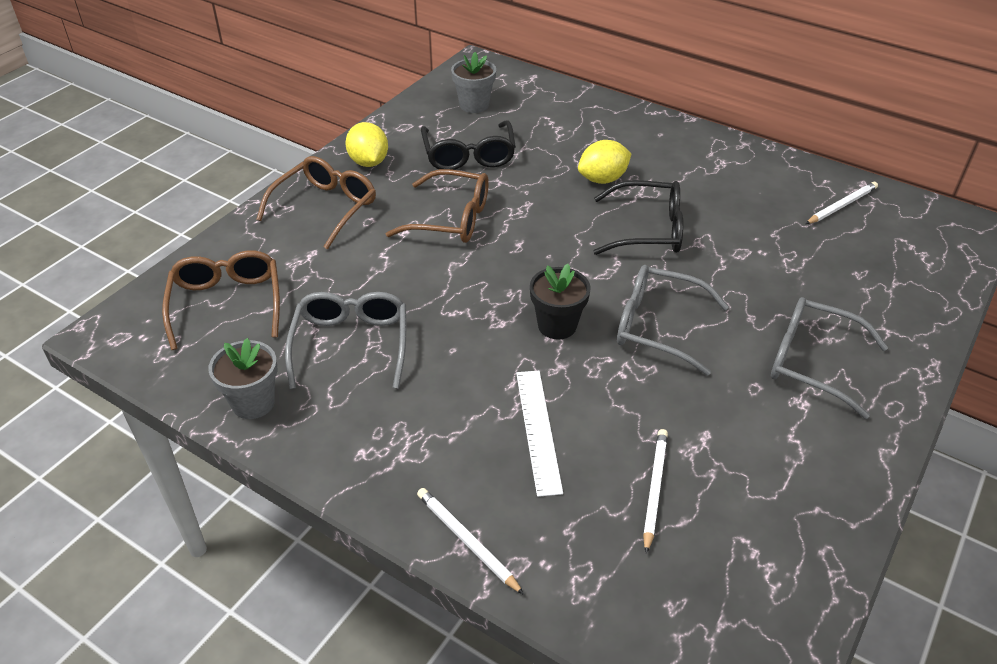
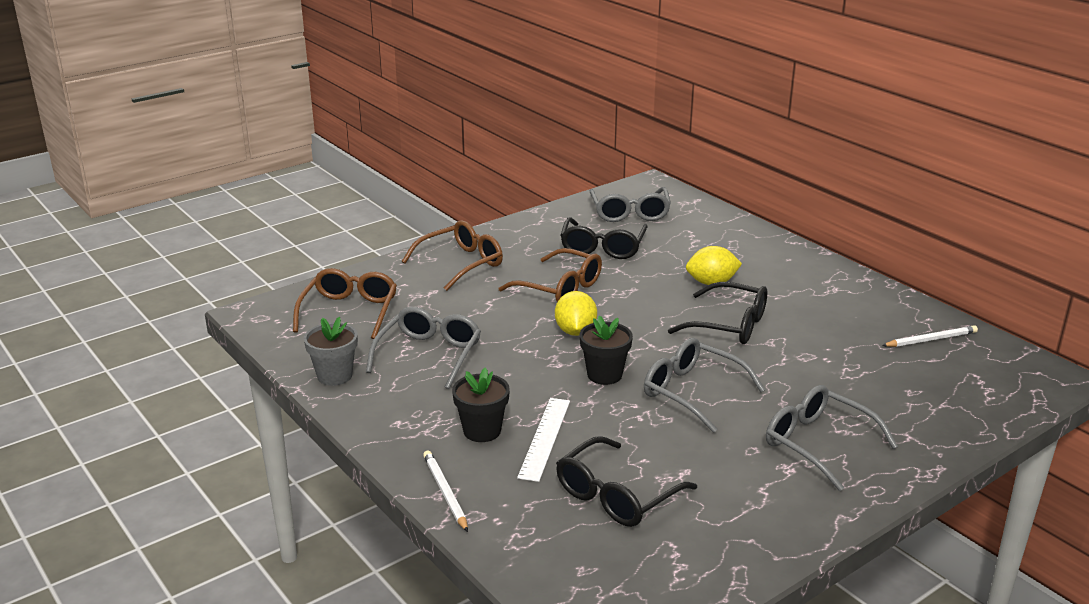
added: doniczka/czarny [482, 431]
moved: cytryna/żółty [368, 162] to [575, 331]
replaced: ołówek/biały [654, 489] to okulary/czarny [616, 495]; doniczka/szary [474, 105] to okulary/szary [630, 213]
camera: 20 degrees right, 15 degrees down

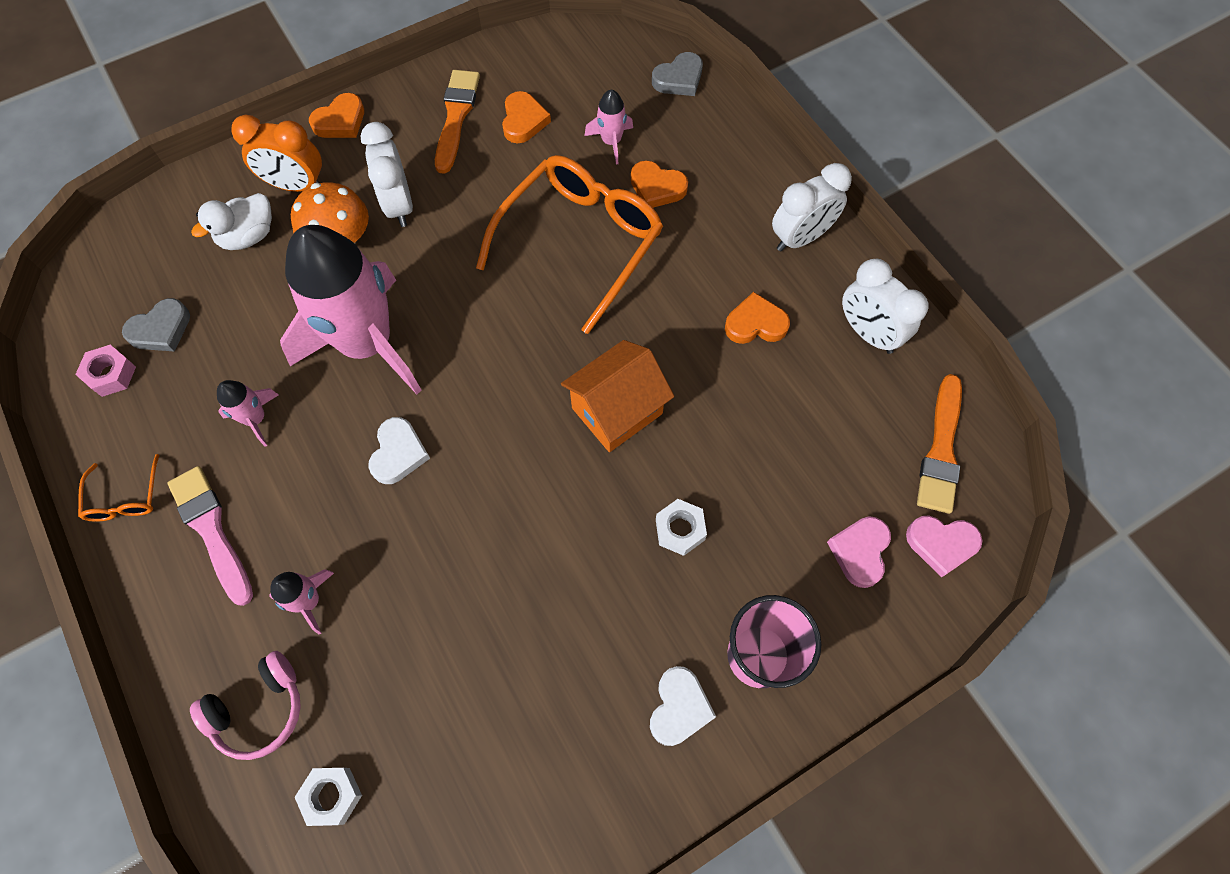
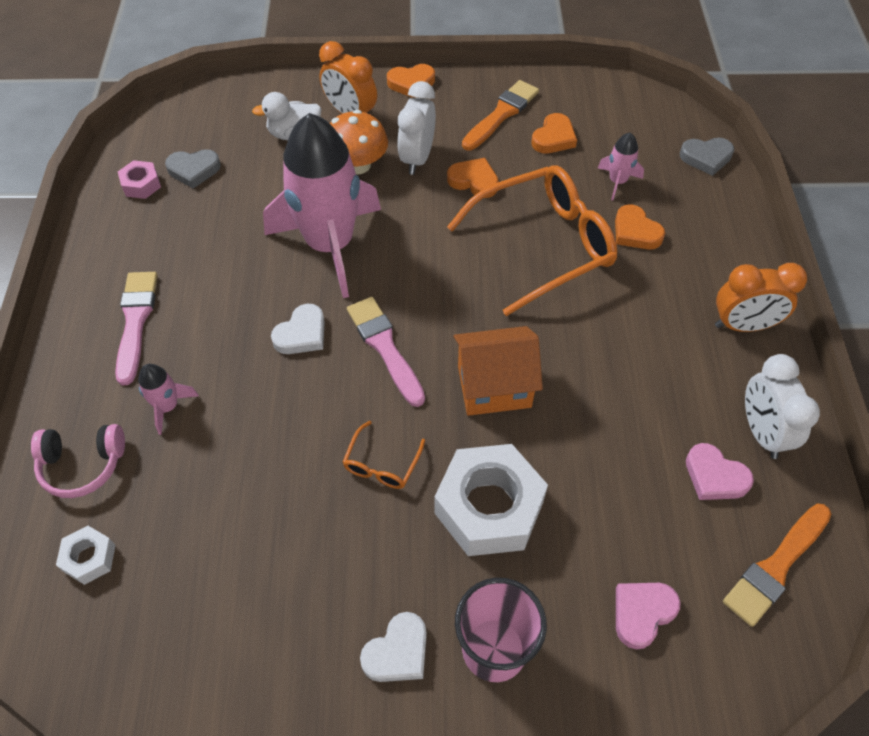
removed: rakieta/różowy [256, 418]
added: pędzel/różowy [385, 347]
moved: okulary/pomarańczowy [125, 497] to [382, 463]; serce/pomarańczowy [755, 324] to [474, 181]; serce/różowy [941, 544] to [715, 476]
recoloured: budzik/biały [800, 238] to budzik/pomarańczowy [743, 325]
resized: nakrętka/biały [680, 529] = [489, 507] x2.12
camera: 30 degrees right, 10 degrees down

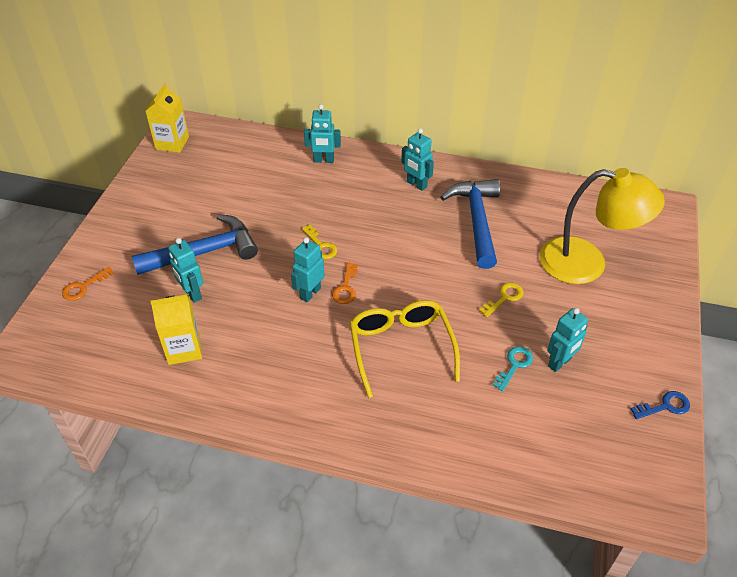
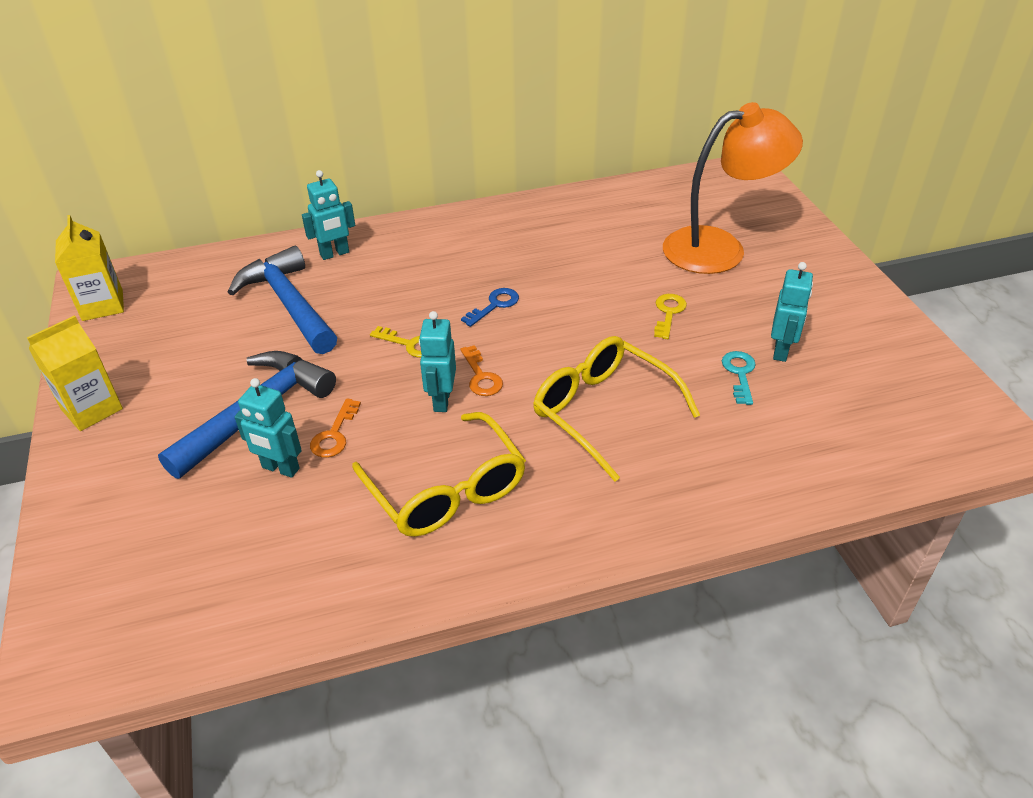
removed: robot/turkusowy [416, 184]
added: okulary/żółty [447, 490]
moved: karton mleka/żółty [184, 349] to [92, 409]; młotek/niebieski [476, 221] to [289, 304]; klucz/pomarańczowy [83, 287] to [334, 435]; klucz/niebieski [665, 406] to [495, 305]
recoloured: lampka/żółty [587, 263] to lampka/pomarańczowy [720, 248]
camera: 30 degrees left, 5 degrees down

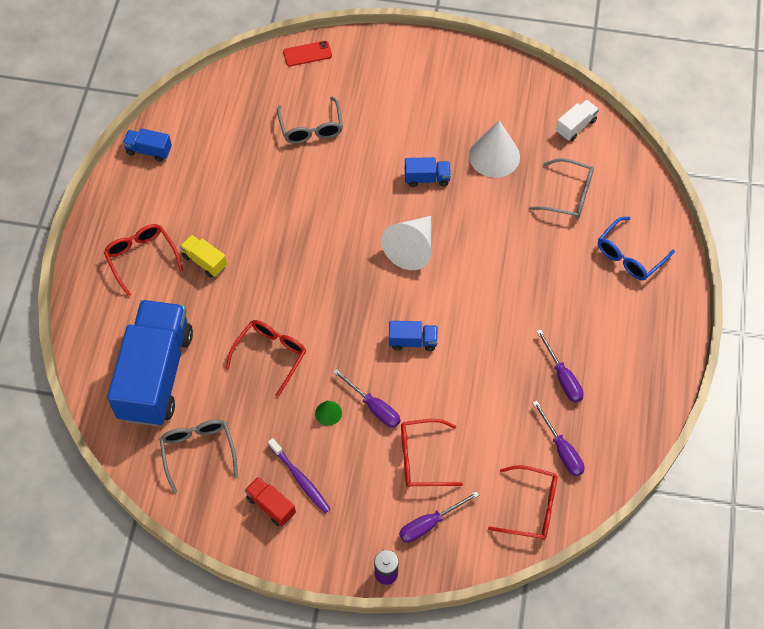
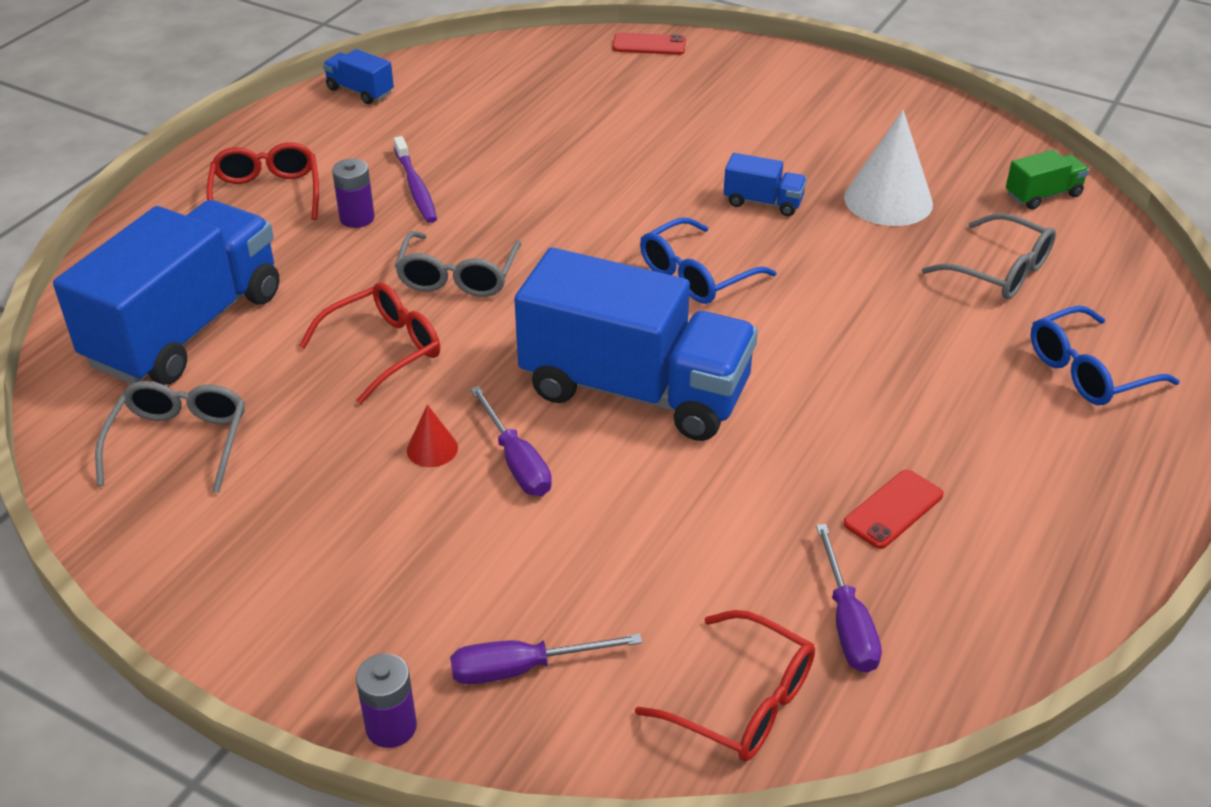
removed: ciężarówka/czerwony [271, 506]; okulary/czerwony [421, 458]
moved: szczoteczka do zębów/fioletowy [300, 479] to [415, 187]; okulary/szary [311, 128] to [458, 277]
replaced: ciężarówka/żółty [204, 261] to bateria/fioletowy [357, 218]; stożek/biały [412, 248] to okulary/niebieski [696, 275]; śrubokręt/fioletowy [562, 377] to telefon/czerwony [893, 509]
recoloured: stożek/zielony [328, 413] to stożek/czerwony [432, 449]; ciężarówka/biały [575, 126] to ciężarówka/zielony [1043, 195]
resized: ciężarówka/niebieski [412, 341] = [635, 390] x2.43
camera: 20 degrees right, 20 degrees down

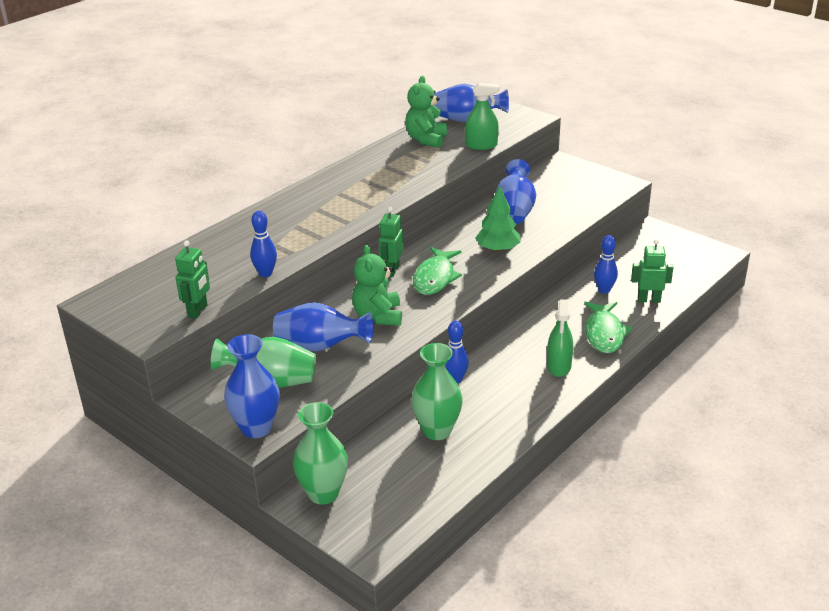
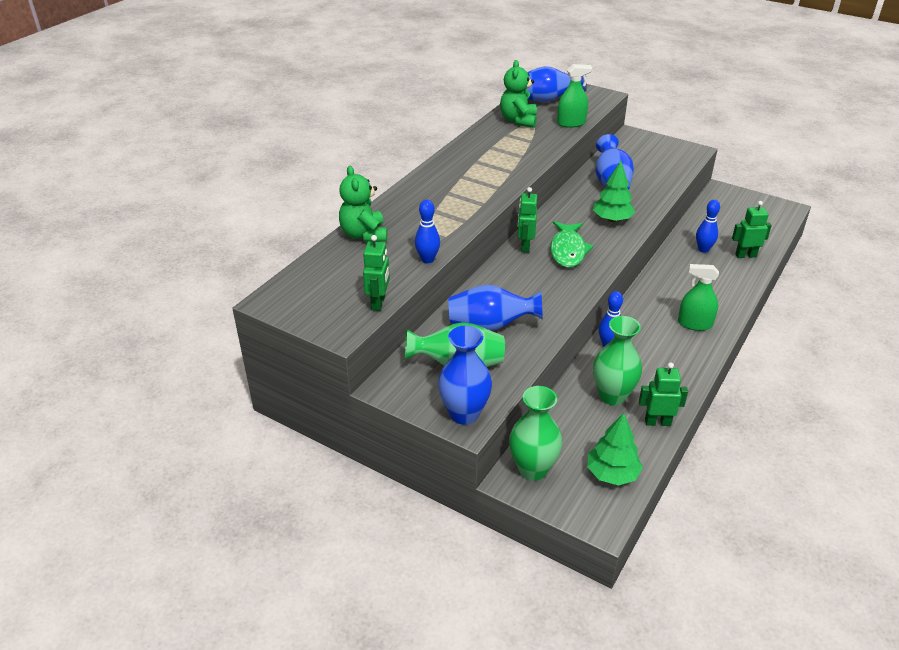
removed: ryba/zielony [604, 333]
added: drzewko/zielony [612, 474]; robot/zielony [657, 422]
moved: miś/zielony [378, 316] to [364, 235]
turned: spryskiwacz/zielony [559, 366] = [695, 324] 105 degrees clockwise
camera: 10 degrees left, 5 degrees up

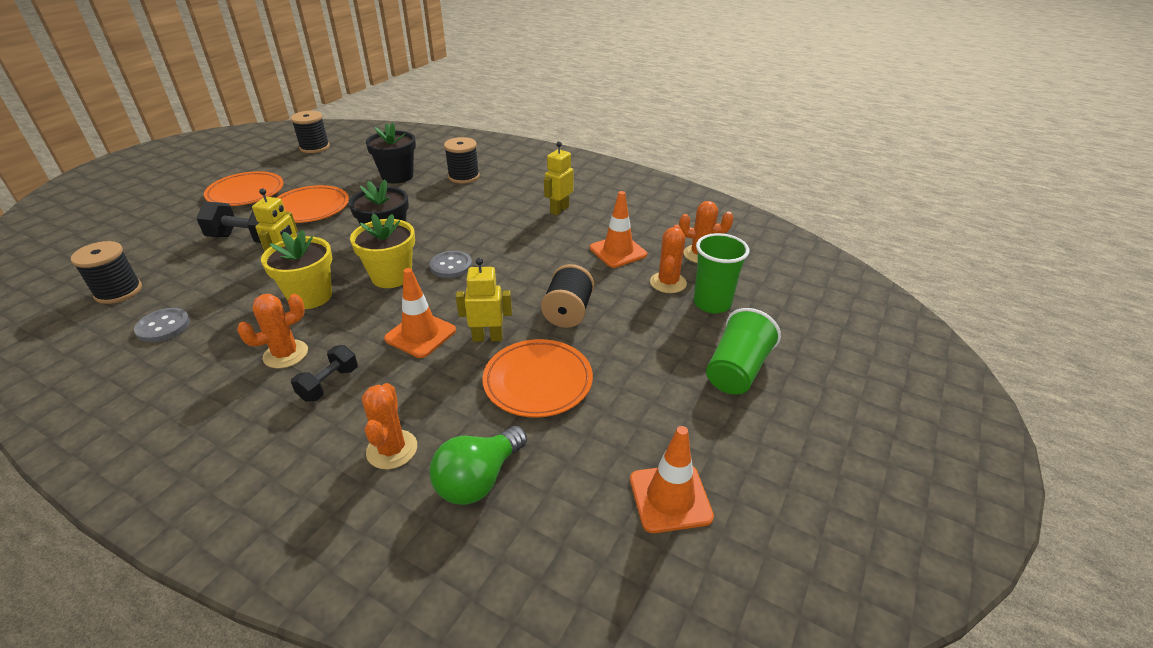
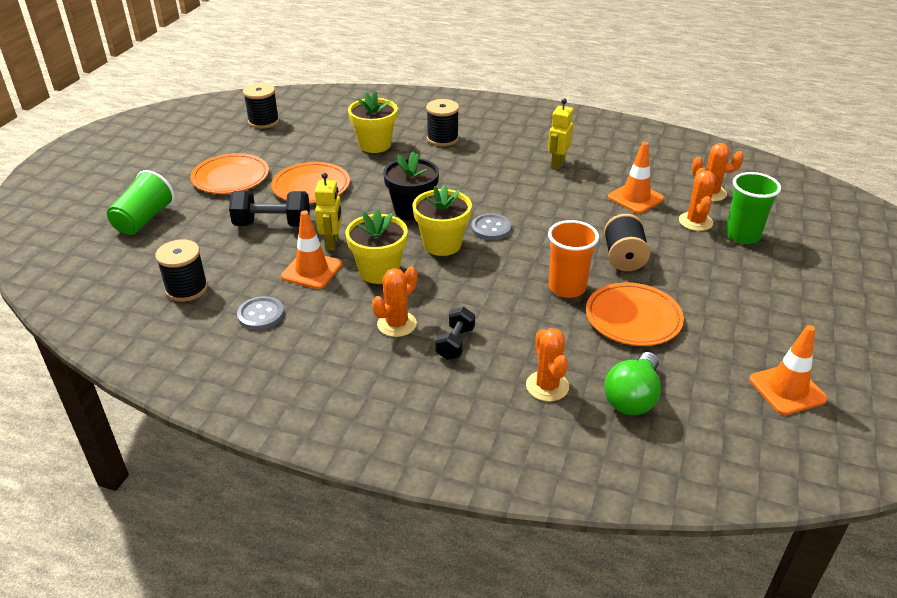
moved: szklanka/zielony [737, 370] to [144, 220]; pachołek/pomarańczowy [420, 334] to [312, 270]
replaced: robot/żółty [487, 337] to szklanka/pomarańczowy [567, 288]
recoloured: doniczka/czarny [397, 176] to doniczka/żółty [375, 145]
camera: 10 degrees left, 0 degrees up

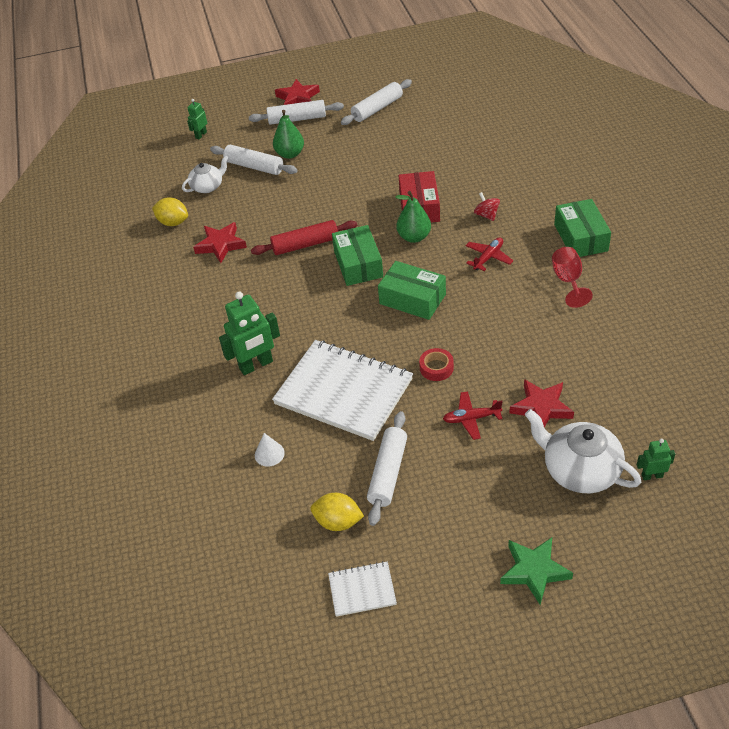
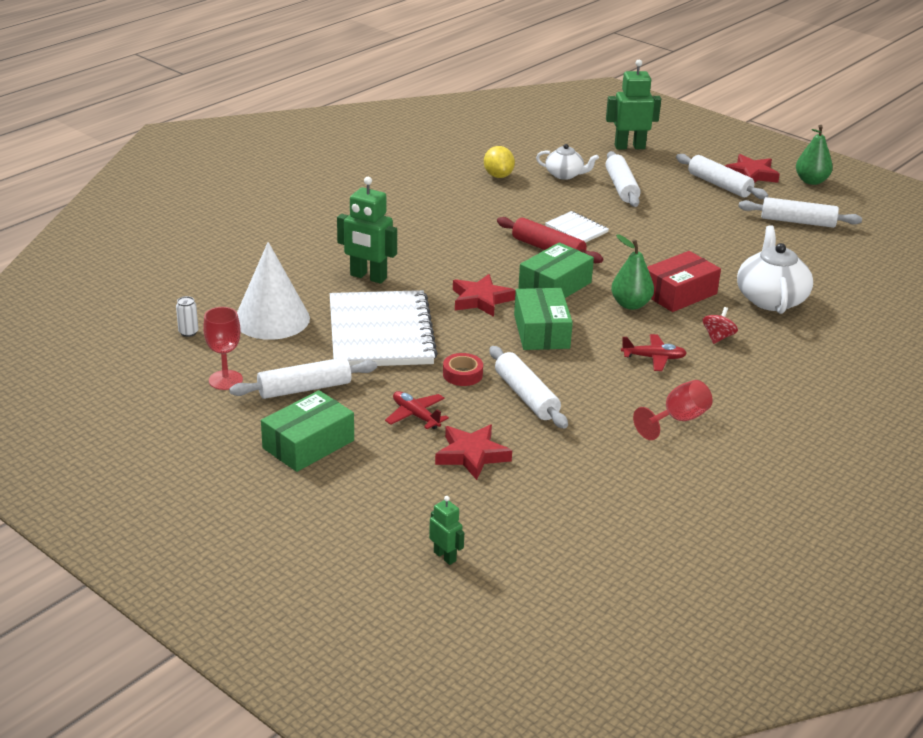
removed: gwiazda/zielony [534, 571]
added: puszka/biały [188, 332]; wałek do ciasta/biały [526, 396]
moved: pudełko/zielony [580, 237] to [308, 444]; gwiazda/czerwony [221, 245] to [481, 300]; zeszyt/biały [362, 590] to [576, 229]; imbryk/biały [579, 470] to [770, 299]; gruszka/zielony [290, 154] to [811, 181]
replaced: cytryna/żółty [338, 522] to kielich/czerwony [225, 380]
resized: stożek/biały [269, 454] = [272, 319] x2.36; robot/zielony [201, 135] = [629, 147] x1.89
camera: 50 degrees right, 15 degrees down

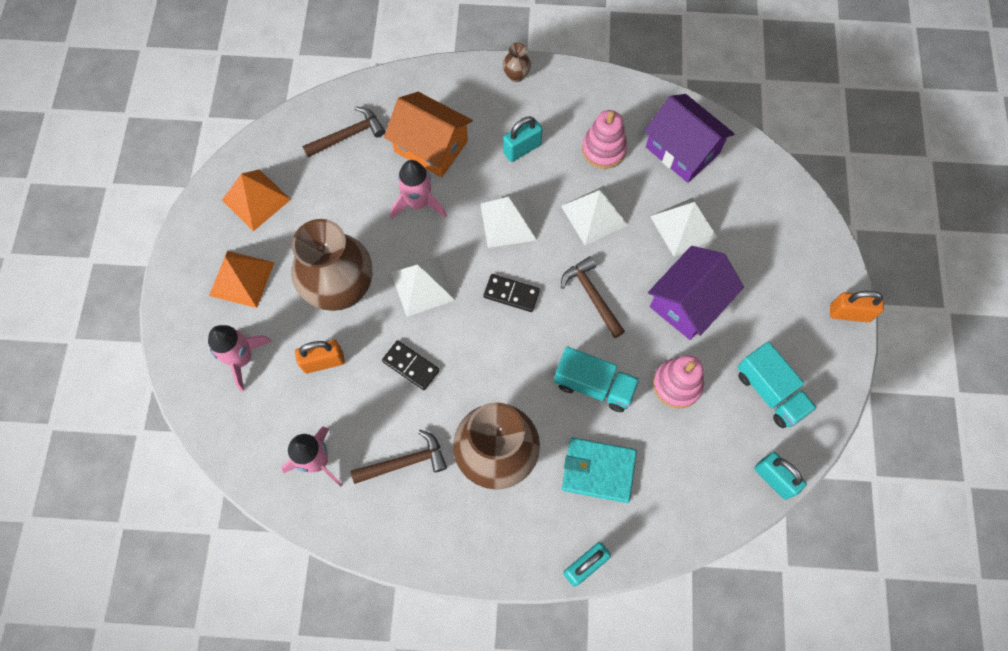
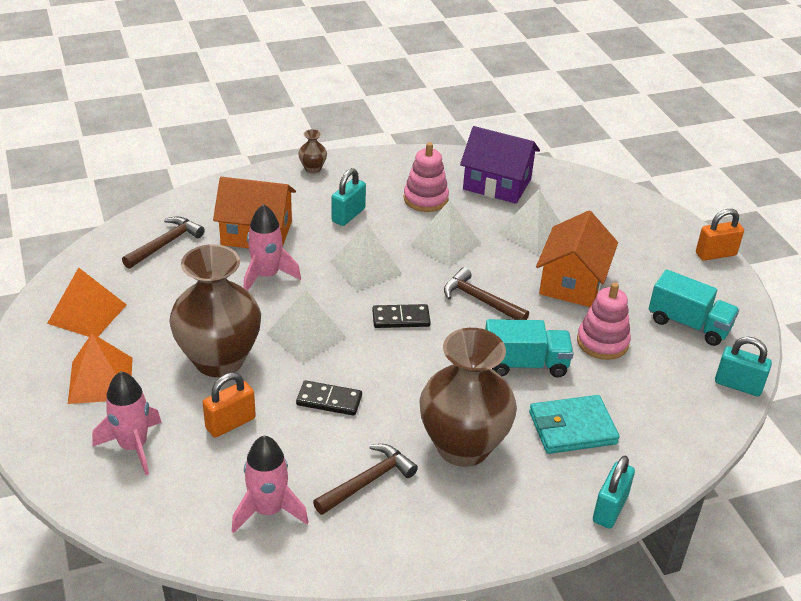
recoloured: domek/fioletowy [688, 302] to domek/pomarańczowy [572, 282]
camera: 25 degrees left, 30 degrees down

